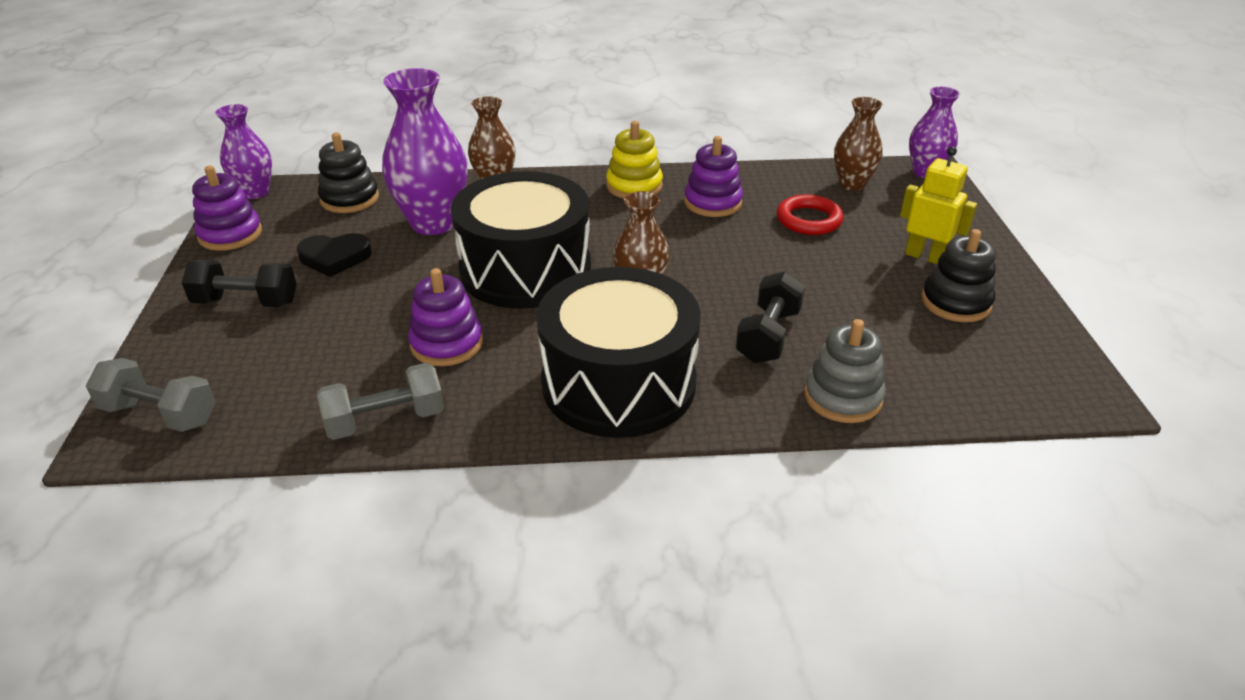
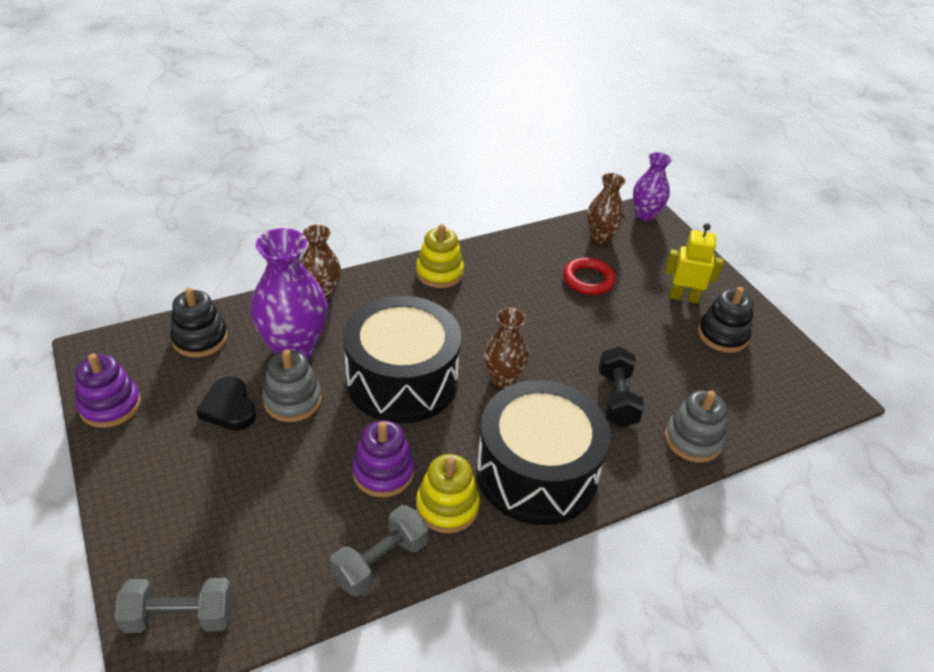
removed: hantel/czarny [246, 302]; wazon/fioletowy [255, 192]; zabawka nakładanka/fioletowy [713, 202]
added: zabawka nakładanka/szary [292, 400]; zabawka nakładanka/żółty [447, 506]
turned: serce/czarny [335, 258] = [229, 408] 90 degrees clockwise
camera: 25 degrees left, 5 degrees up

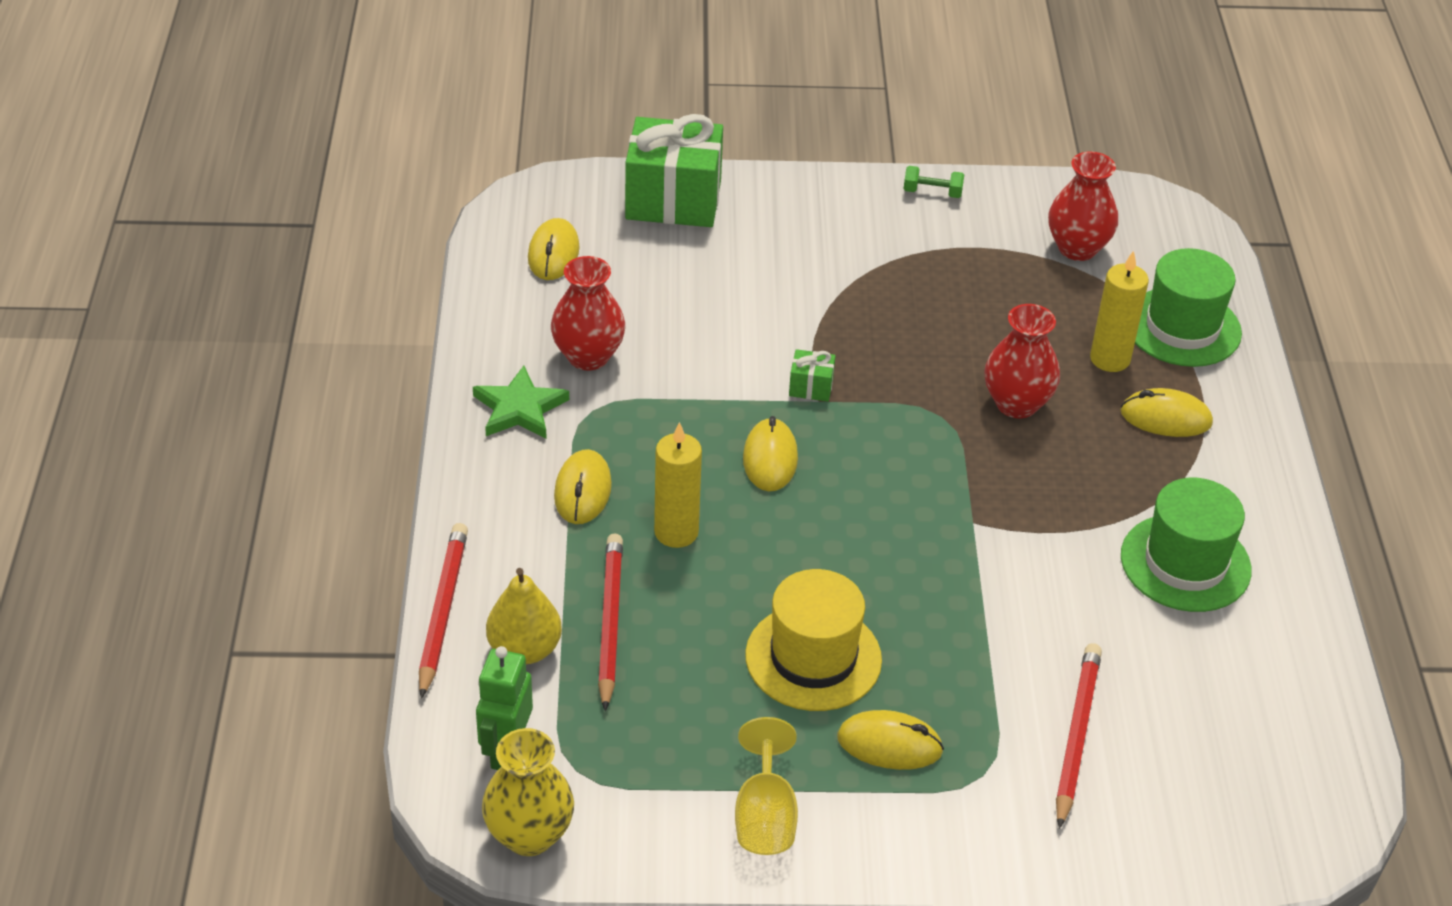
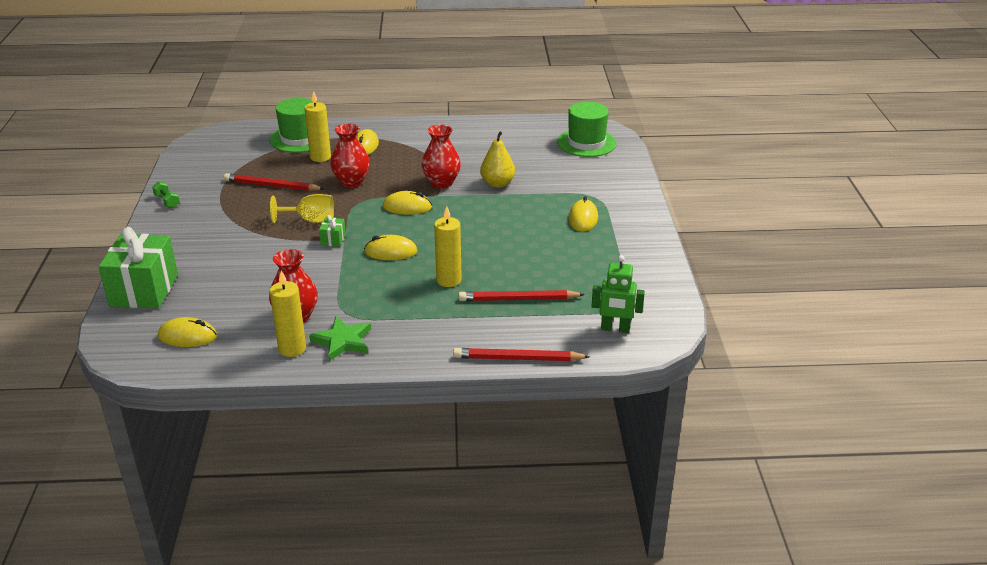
removed: wazon/żółty [529, 835]; kapelusz/żółty [813, 657]
added: świeca/żółty [292, 348]
moved: ołówek/czerwony [1076, 735] to [272, 186]; kielich/żółty [765, 816] to [311, 220]; myszka/żółty [582, 491] to [407, 207]; wazon/czerwony [1077, 248] to [441, 183]; gruszka/żółty [524, 650] to [497, 184]; kapelusz/zielony [1185, 563] to [586, 143]
turned: hantel/zielony [932, 192] = [167, 201] 45 degrees counterclockwise
camera: 90 degrees left, 10 degrees down

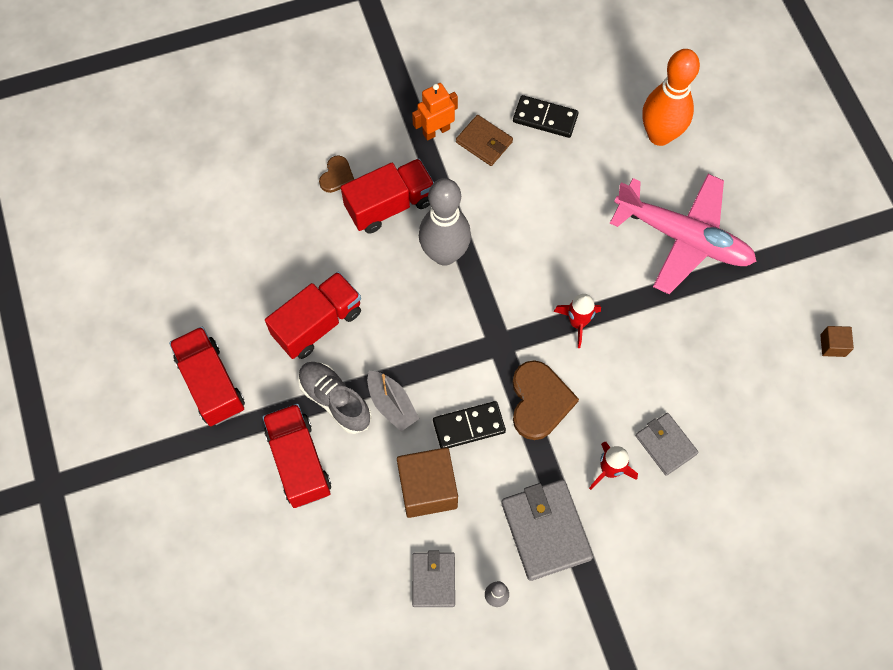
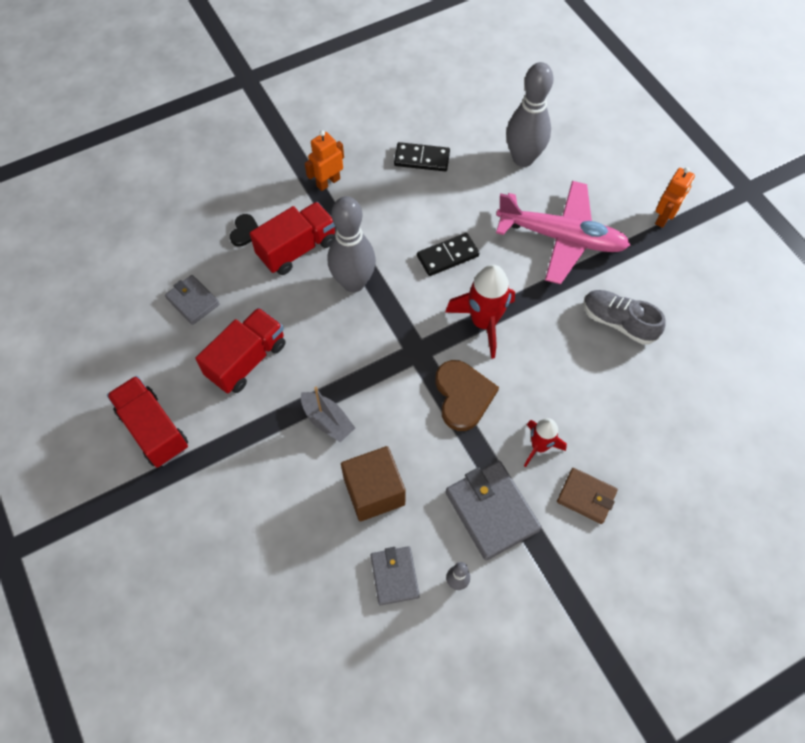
removed: ciężarówka/czerwony [299, 462]; sześcian/brązowy [832, 345]
added: robot/pomarańczowy [664, 218]
moved: portfel/szary [665, 445] to [193, 301]; kostka domina/czarny [469, 426] to [448, 256]; portfel/brązowy [484, 142] to [586, 496]; but/szary [335, 400] to [618, 322]
recoloured: serce/brązowy [337, 176] to serce/czarny [245, 231]; kręgiel/pomarańczowy [659, 135] to kręgiel/szary [523, 158]
resized: rakieta/czerwony [577, 323] = [484, 322] x1.65
camera: 10 degrees left, 5 degrees down

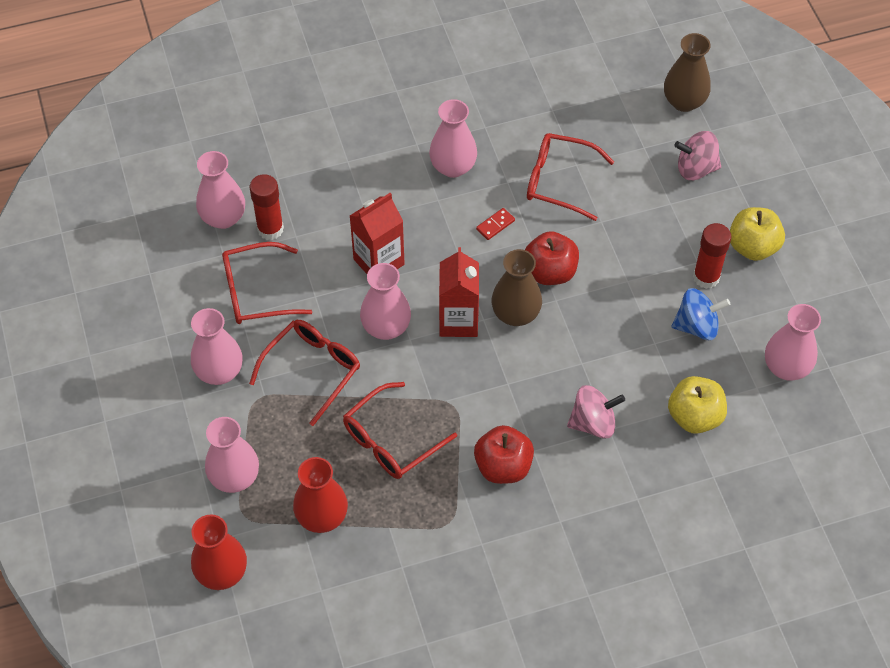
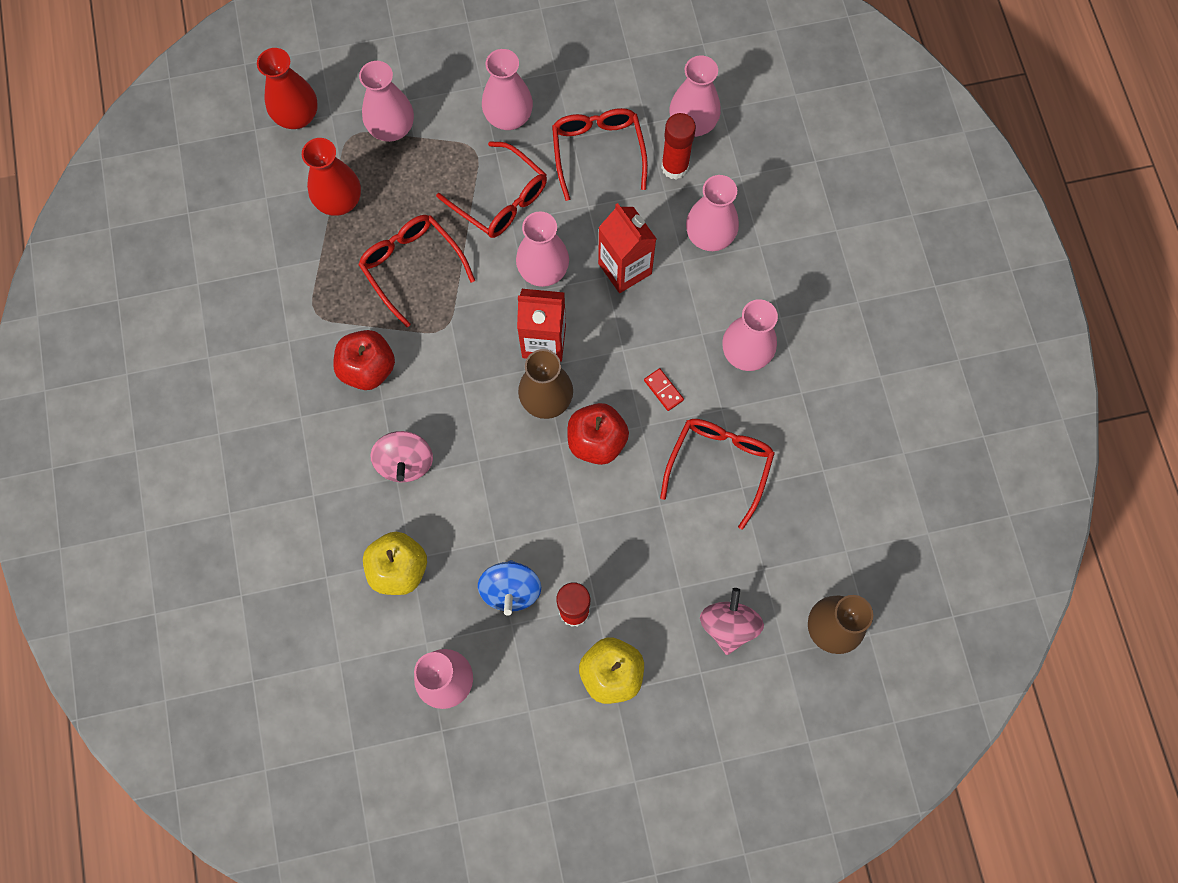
added: wazon/różowy [709, 236]
camera: 95 degrees right, 15 degrees up

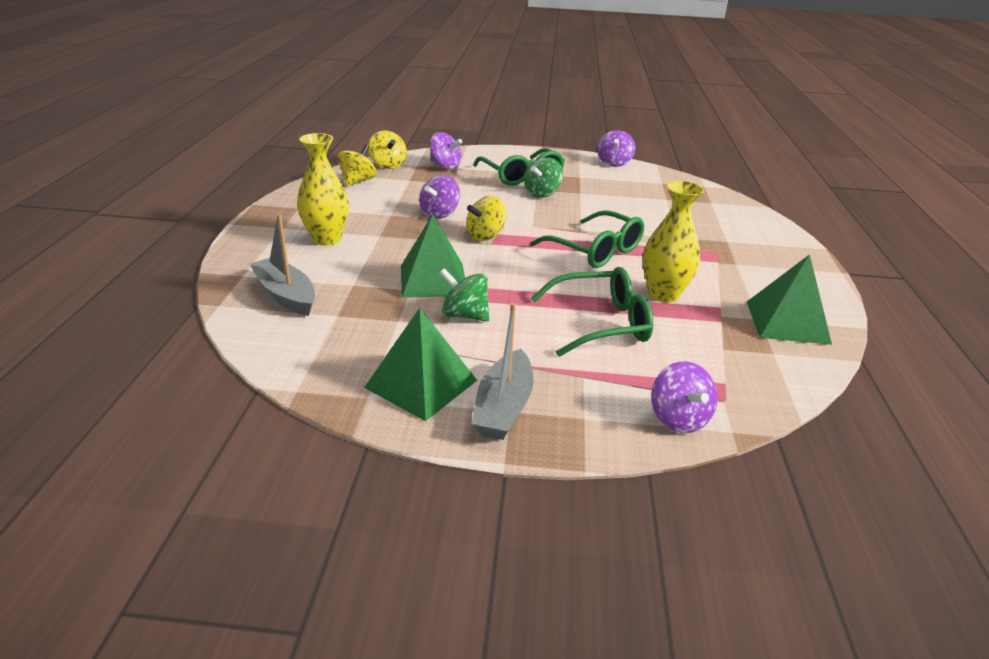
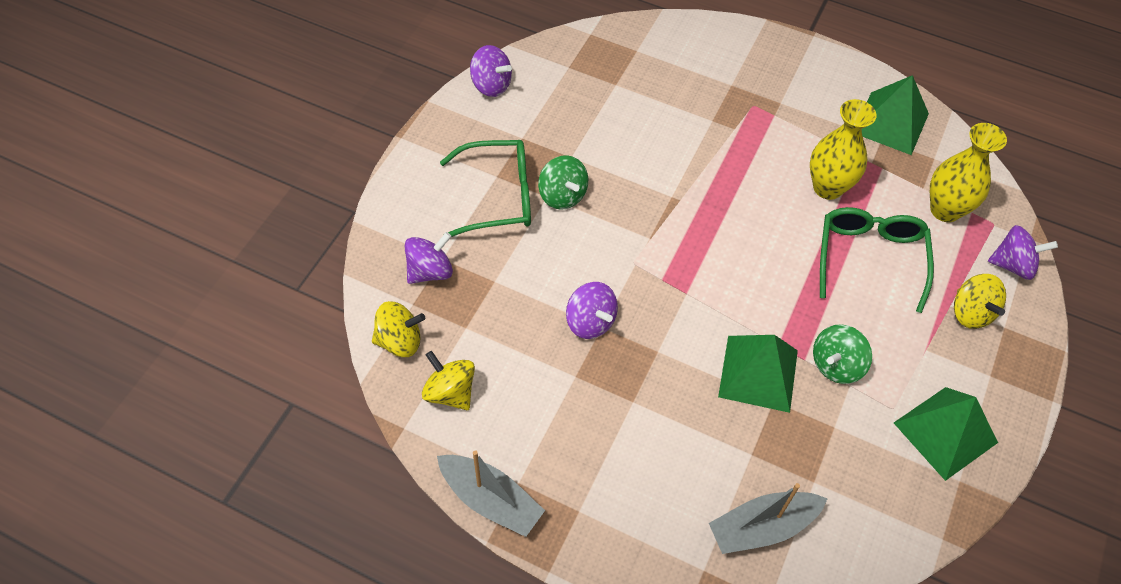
removed: okulary/zielony [595, 251]
moved: łódka/szary [503, 407] to [490, 500]; wazon/żółty [326, 239] to [945, 210]; bączek/żółty [485, 236] to [970, 312]
camera: 70 degrees left, 25 degrees up

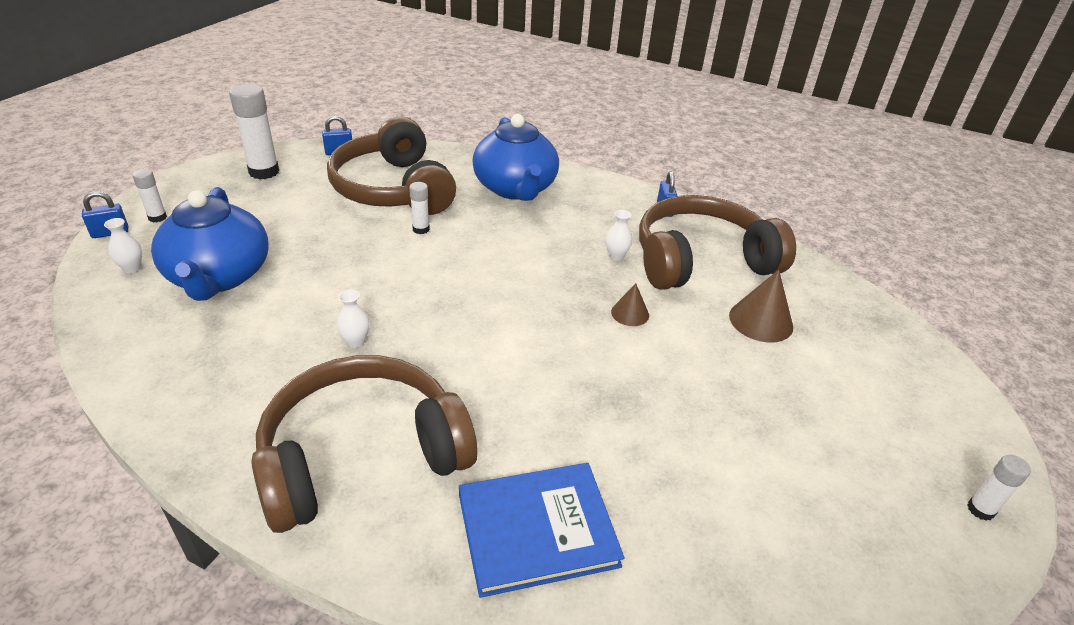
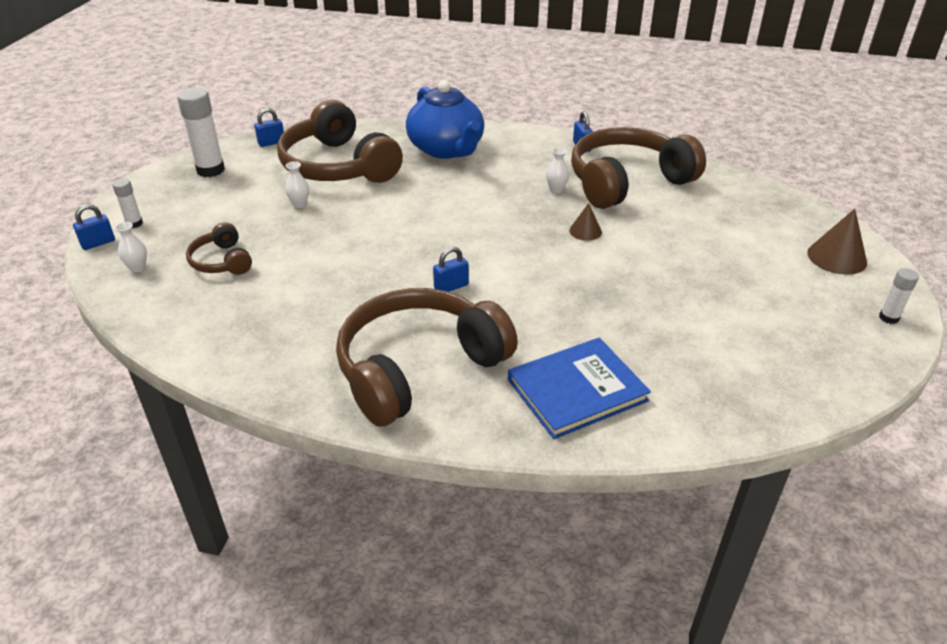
removed: klej w sztyfcie/biały [421, 229]
added: kłódka/niebieski [451, 287]
moved: wazon/biały [356, 341] to [299, 204]; stożek/brązowy [761, 321] to [836, 257]
replaced: imbryk/niebieski [219, 276] to słuchawki/brązowy [222, 261]
camera: 10 degrees left, 0 degrees up

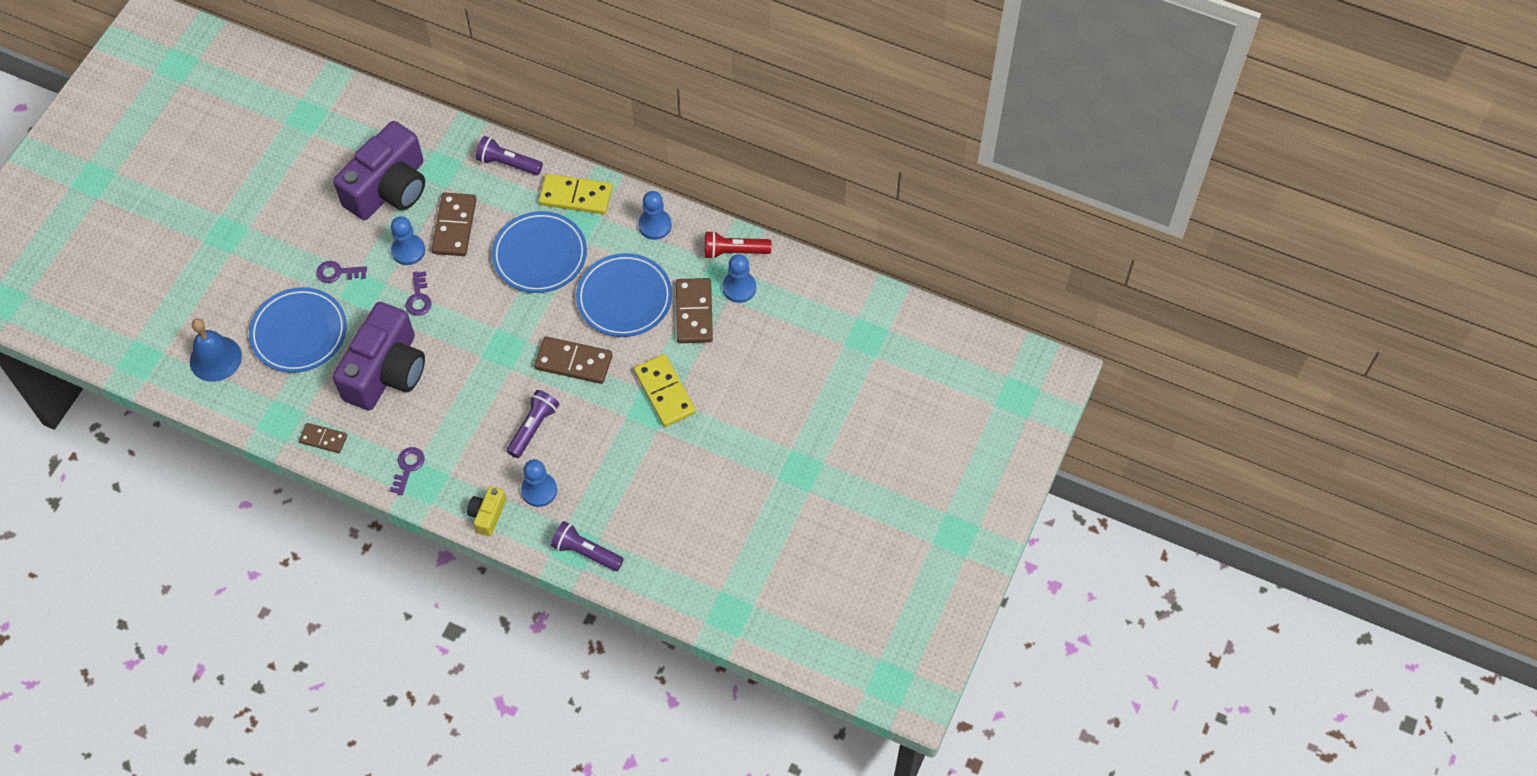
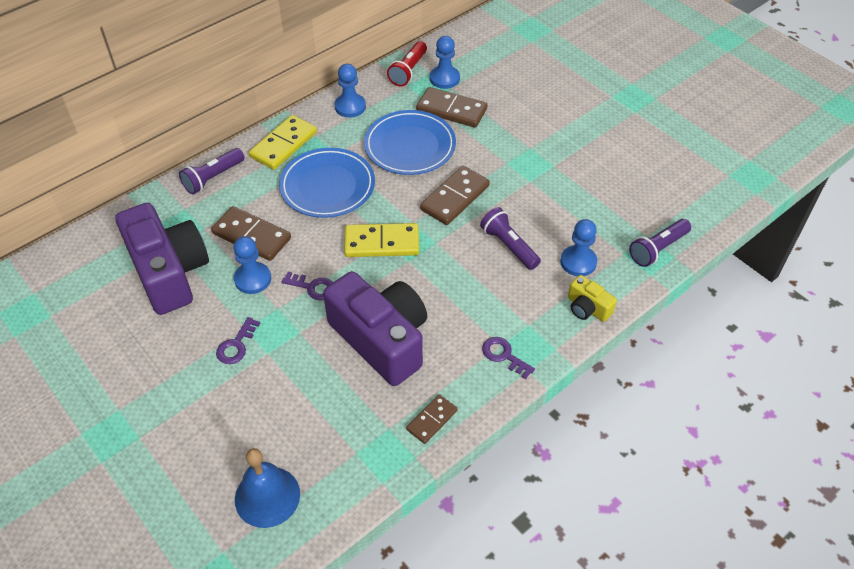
removed: talerz/niebieski [299, 333]
moved: kostka domina/żółty [665, 392] to [382, 243]
camera: 65 degrees left, 10 degrees down

